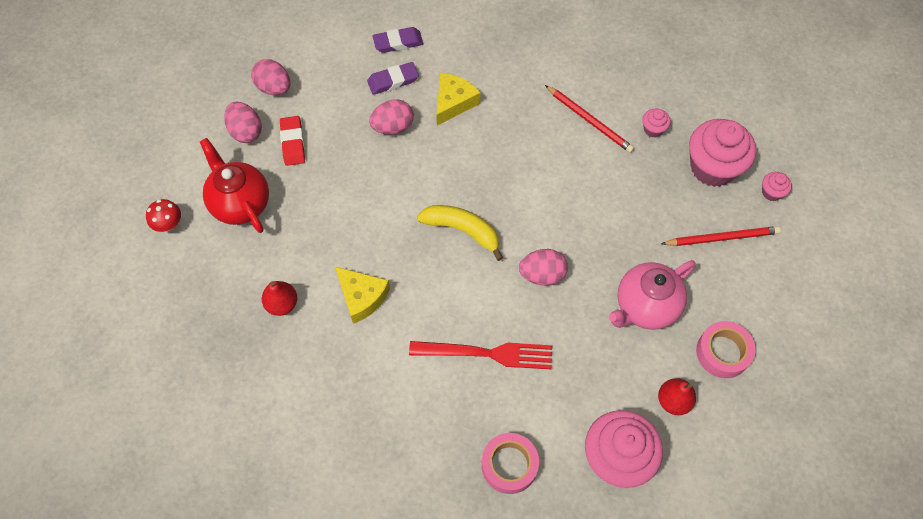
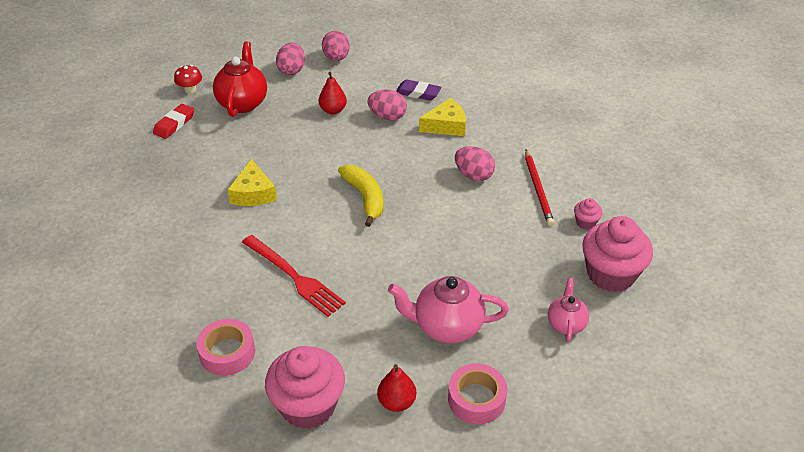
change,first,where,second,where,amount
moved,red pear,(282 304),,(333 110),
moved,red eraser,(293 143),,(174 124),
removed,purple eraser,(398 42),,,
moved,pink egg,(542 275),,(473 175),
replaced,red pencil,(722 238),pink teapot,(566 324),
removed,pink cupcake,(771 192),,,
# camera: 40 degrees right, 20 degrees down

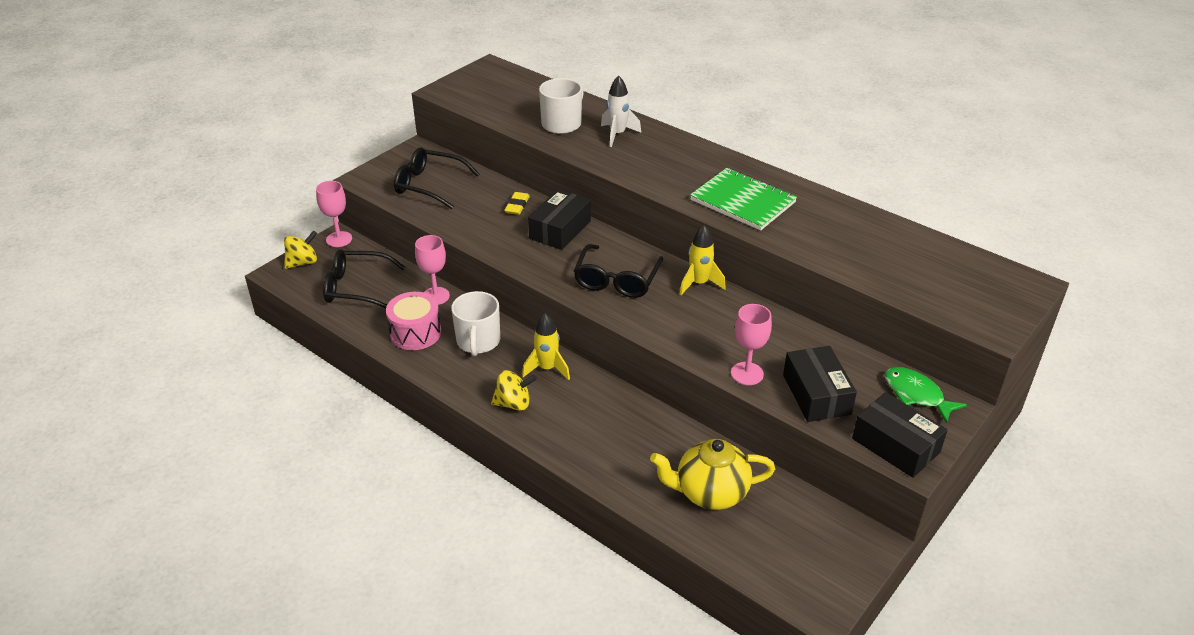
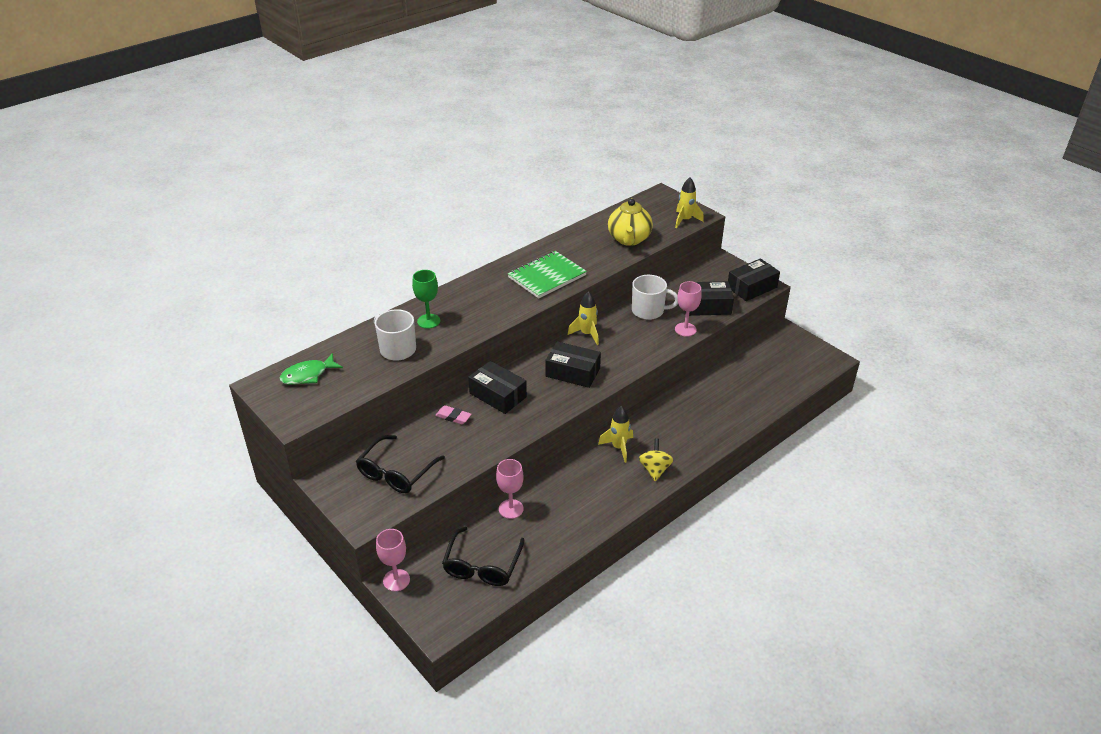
change,first,where,second,where,amount
removed,yellow spinning top,(303 262),,,
removed,pink drum,(415 333),,,
moved,white mug,(478 341),,(649 311),
recoloured,yellow eraser,(517 206),pink eraser,(453 417),
replaced,black glasses,(617 279),black box,(572 372),
replaced,white rocket,(617 134),green goblet,(428 321),
moved,yellow teapot,(710 493),,(629 239),
moved,green fish,(916 395),,(308 375),
added,,,yellow rocket,(685 220),
# camera: 80 degrees left, 0 degrees up

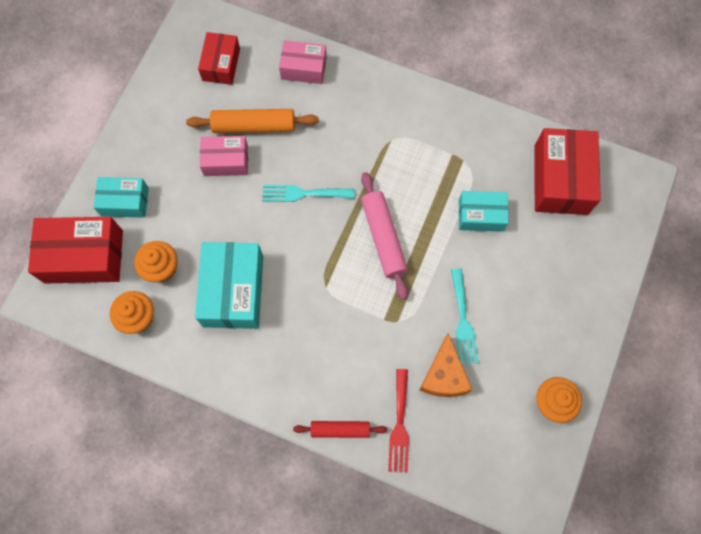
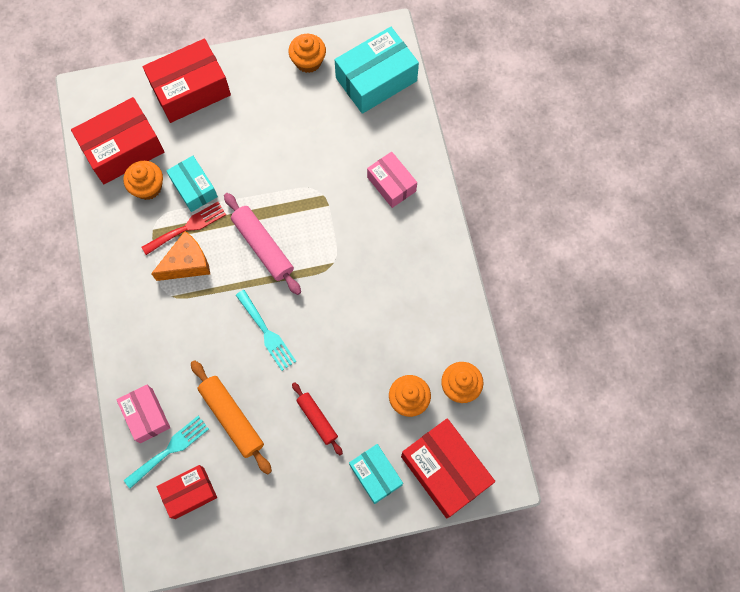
change,first,where,second,where,amount
moved,turquoise box,(233 291),,(376 79),
moved,pink box,(226 161),,(391 184),
moved,red rolling pin,(340 429),,(317 419),
turned,pink rolling pin,(383 238),,(263 246),75 degrees counterclockwise
moved,red fork,(399 425),,(188 227),
moved,orange cheese,(444 375),,(187 263),
moved,turquoise fork,(463 321),,(170 449),
added,,,orange cupcake,(148 187),
added,,,red box,(190 90),
# camera: 125 degrees left, 0 degrees up

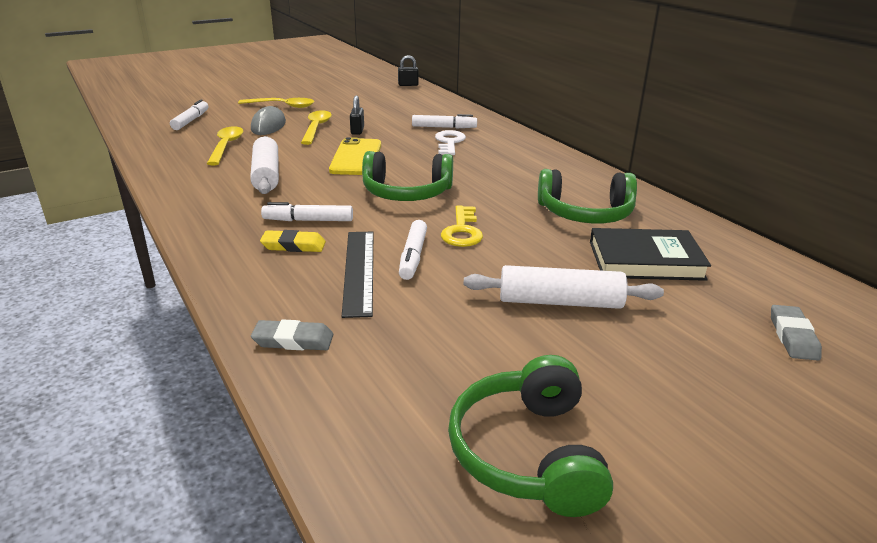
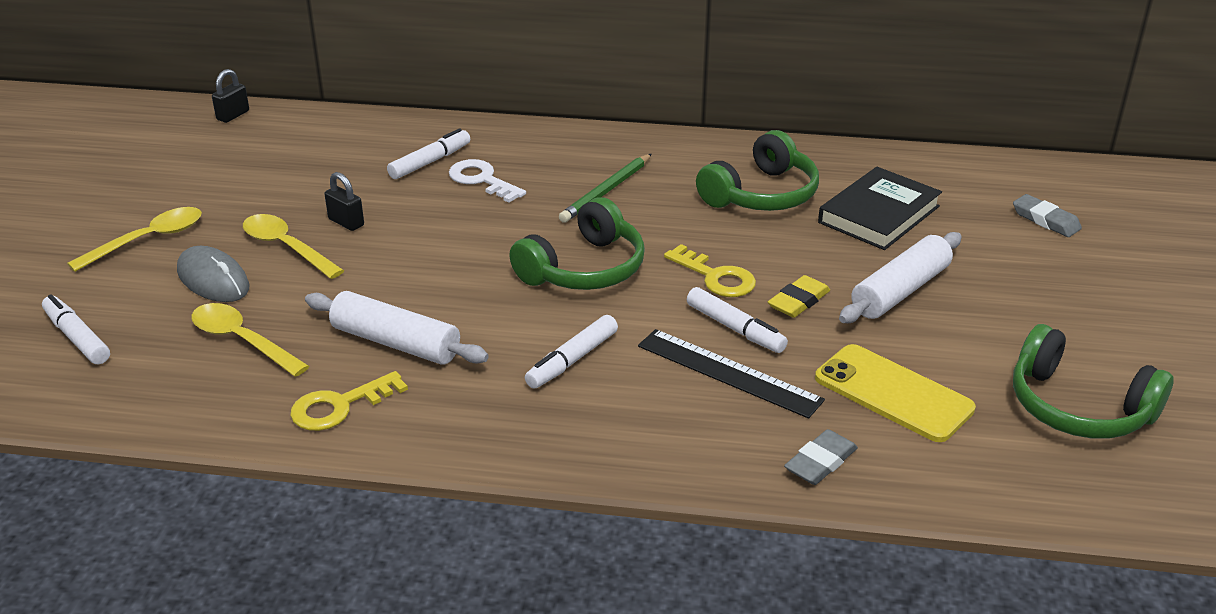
change,first,where,second,where,amount
moved,yellow eraser,(293 245),,(798 301),
moved,yellow phone,(356 157),,(893 393),
added,,,yellow key,(339 406),
added,,,green pencil,(606 191),
# camera: 50 degrees left, 5 degrees up

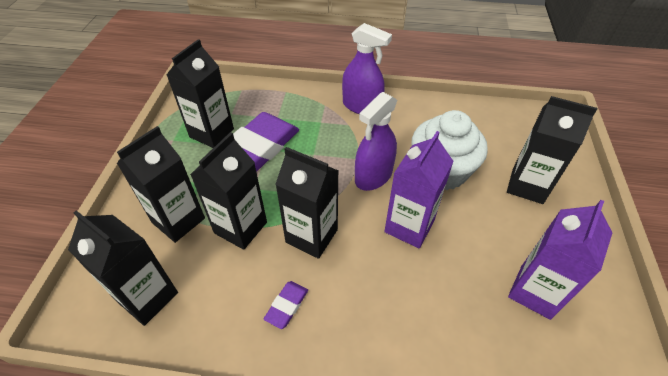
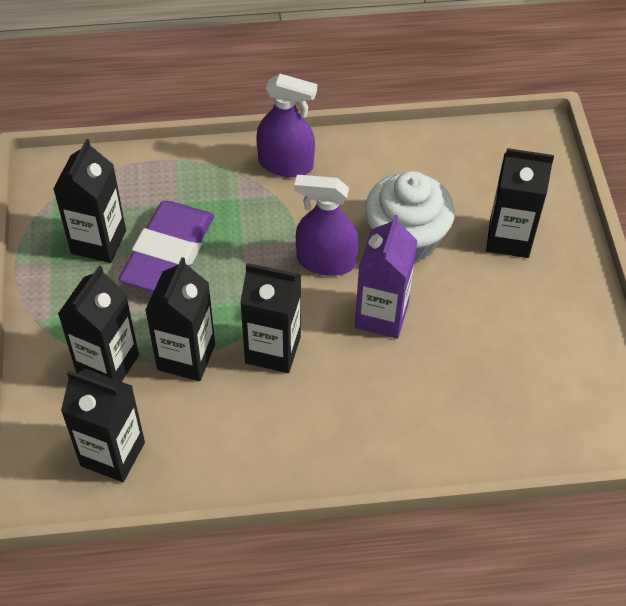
change,first,where,second,where,amount
removed,purple eraser,(287 306),,,
turned,purple spray bottle,(373 176),,(326 261),75 degrees clockwise
removed,purple carton,(535 292),,,
# camera: 15 degrees left, 5 degrees up

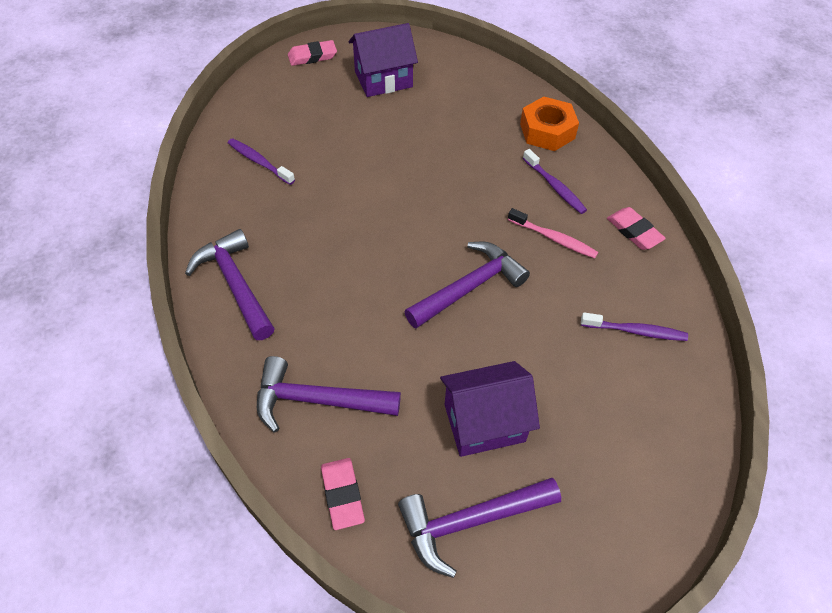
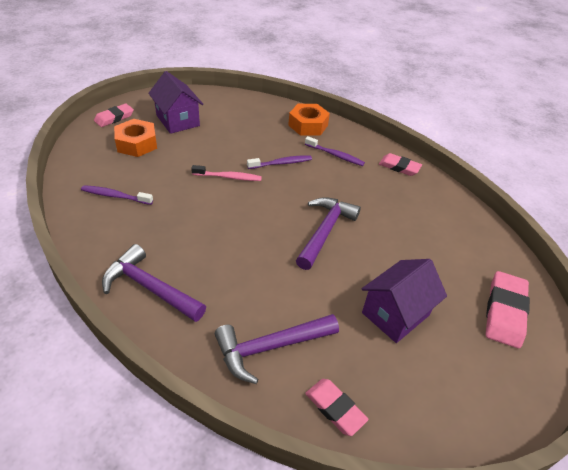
change,first,where,second,where,amount
turned,purple house,(383 79),,(178 120),75 degrees counterclockwise
removed,purple hammer,(470 521),,,
moved,pink toothbrush,(554 238),,(229 177),
moved,purple toothbrush,(635 331),,(281 163),
added,,,orange nut,(137 144),
added,,,pink eraser,(504 312),
# camera: 30 degrees left, 10 degrees down

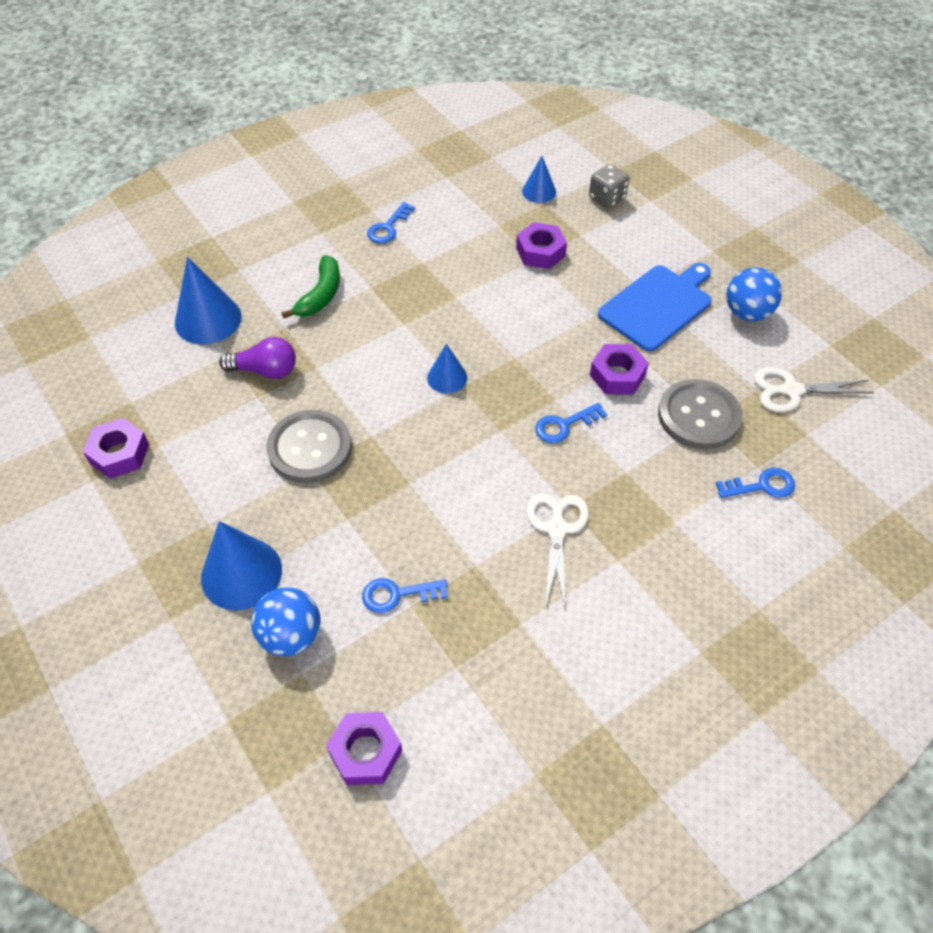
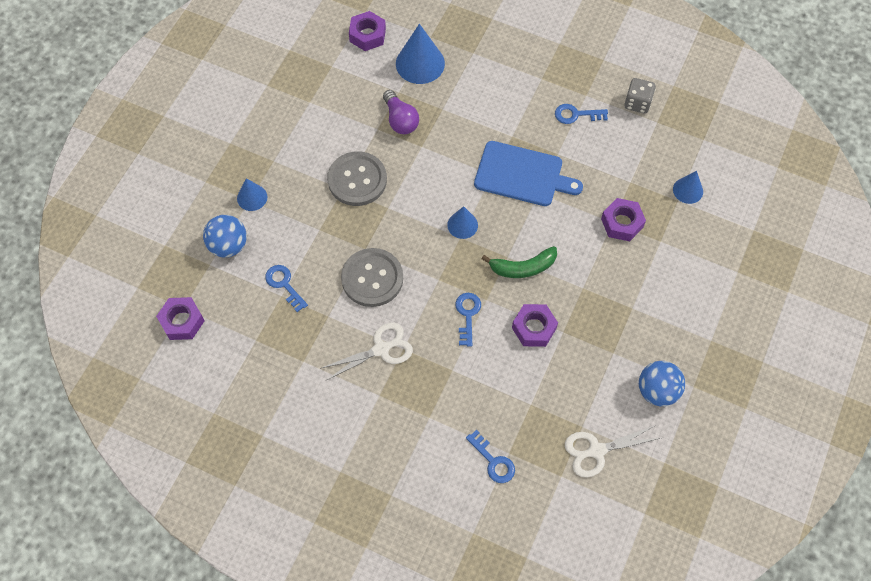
change,first,where,second,where,amount
moved,purple nut,(119 454),,(367 35),
resized,blue cone,(241 573),,(252 197),x0.58
moved,green banana,(321 295),,(523 267),
turned,blue key,(564 425),,(467 315),60 degrees clockwise
moved,grey dice,(607 198),,(637 103),
moved,blue cutting board,(658 306),,(522 175),
moved,grey button,(698 416),,(372 278),
turned,white scissors,(792 390),,(597 450),75 degrees counterclockwise
# camera: 60 degrees right, 10 degrees up

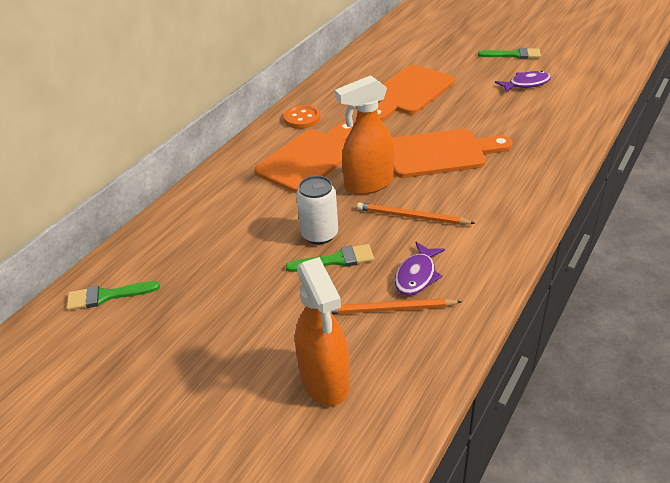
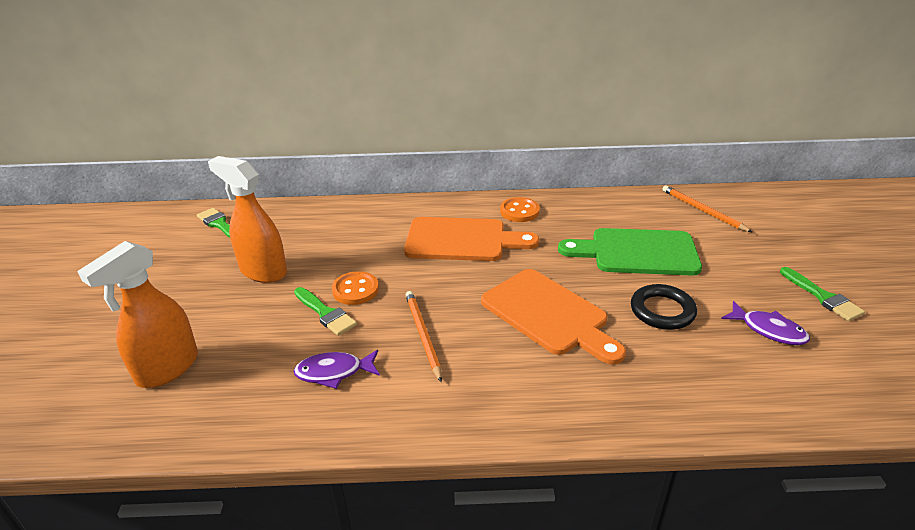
change,first,where,second,where,amount
replaced,white can,(319 234),orange button,(355 290),
moved,orange pencil,(389 309),,(702 210),
moved,orange spray bottle,(368 184),,(263 271),
recoloured,orange cutting board,(408 92),green cutting board,(637 252),
added,,,black ring,(662 311),
# camera: 55 degrees right, 5 degrees down

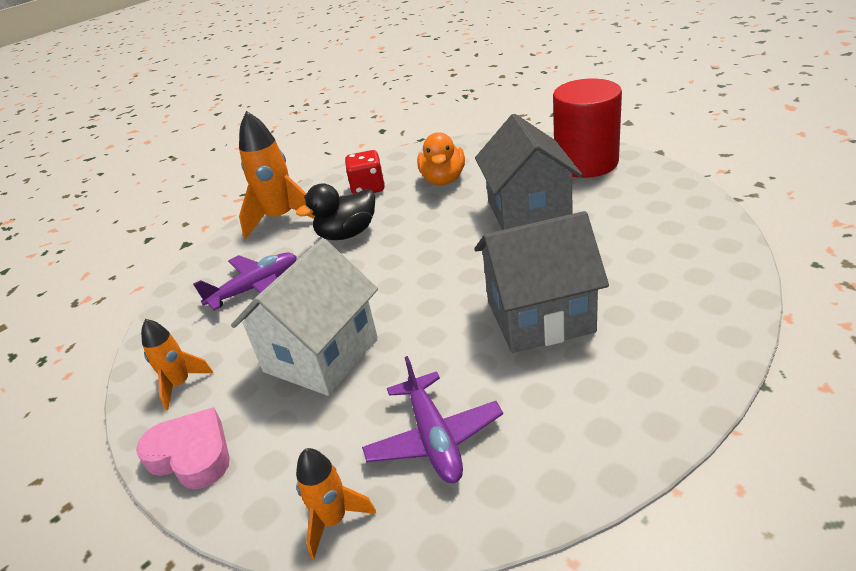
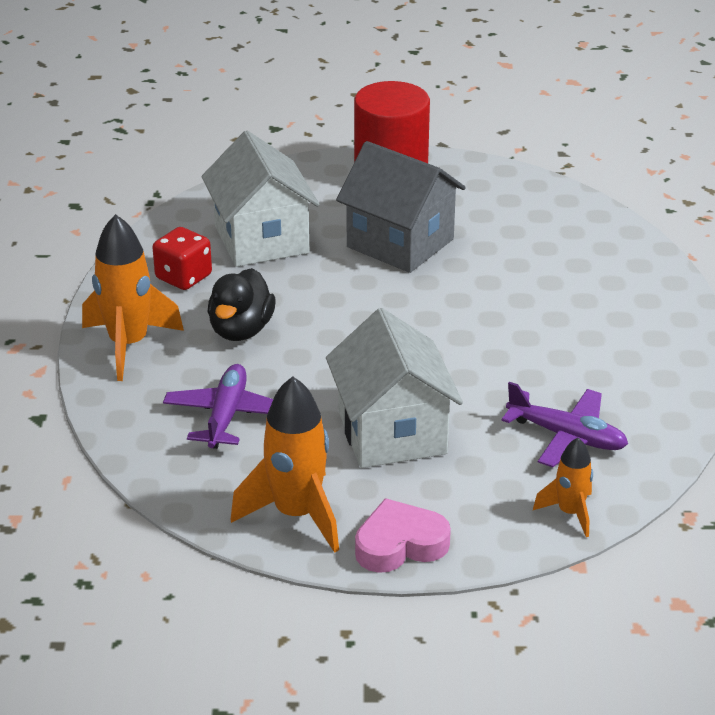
change,first,where,second,where,amount
resized,orange rocket,(180 384),,(296 514),x1.78
replaced,orange duck,(443 180),white house,(261 240),
removed,grey house,(539 316),,,
# camera: 50 degrees left, 0 degrees up

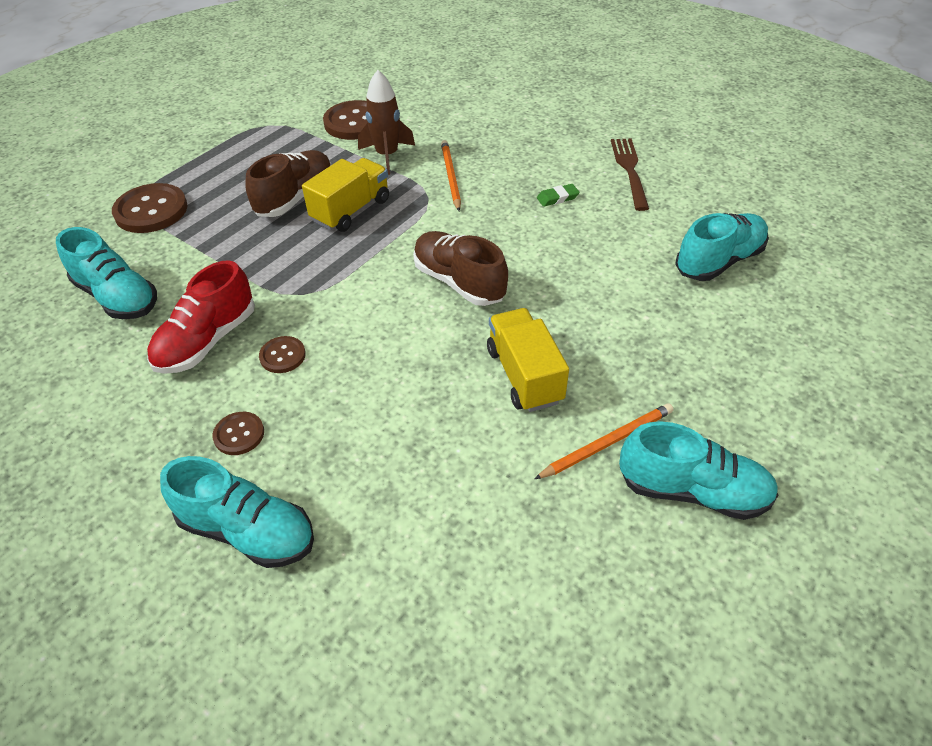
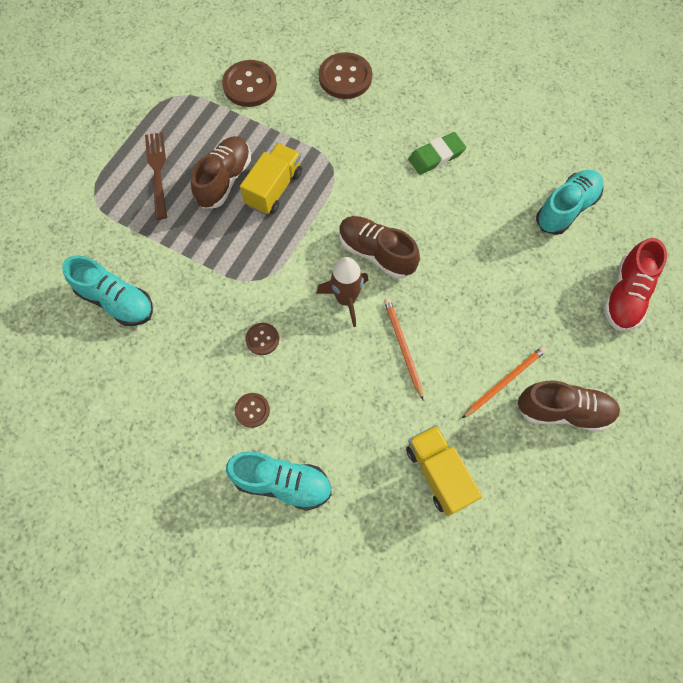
change,first,where,second,where,amount
moved,brown button,(151 210),,(345 77),
moved,red shoe,(207 341),,(625 295),
moved,brown rocket,(387 155),,(346 299),
moved,orange pencil,(450 176),,(402 347),
moved,yellow truck,(524 375),,(438 473),
resized,green eraser,(557 198),,(436 156),x1.70
moved,brown fork,(629 170),,(157 171),
recoloured,turquoise shoe,(692 491),brown shoe,(563 411),
# camera: 10 degrees left, 20 degrees up

